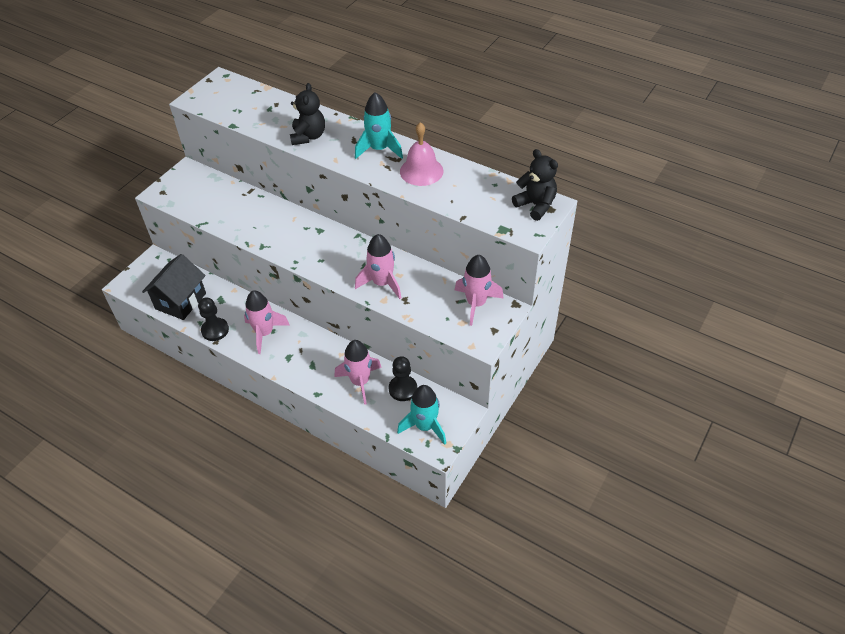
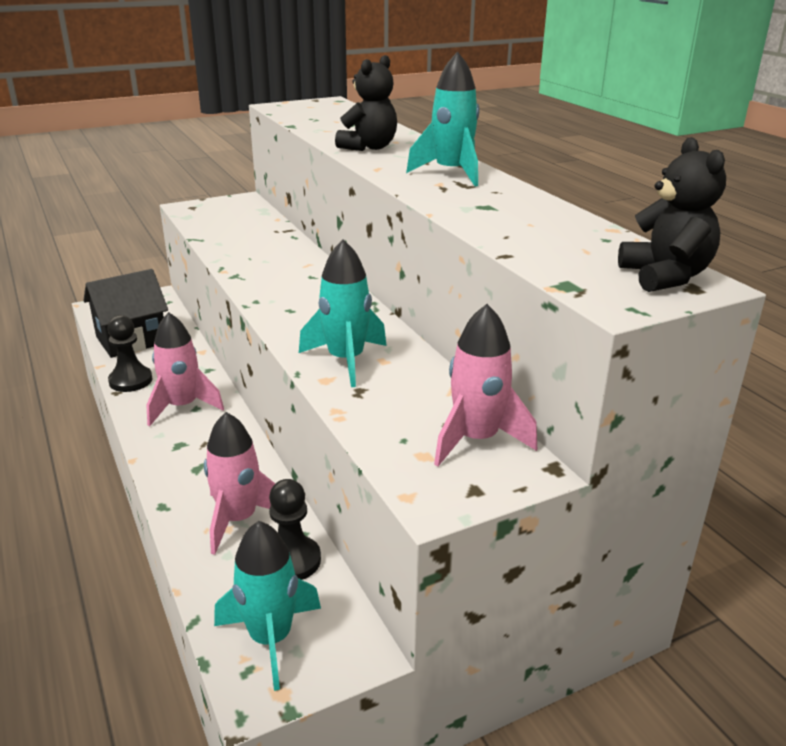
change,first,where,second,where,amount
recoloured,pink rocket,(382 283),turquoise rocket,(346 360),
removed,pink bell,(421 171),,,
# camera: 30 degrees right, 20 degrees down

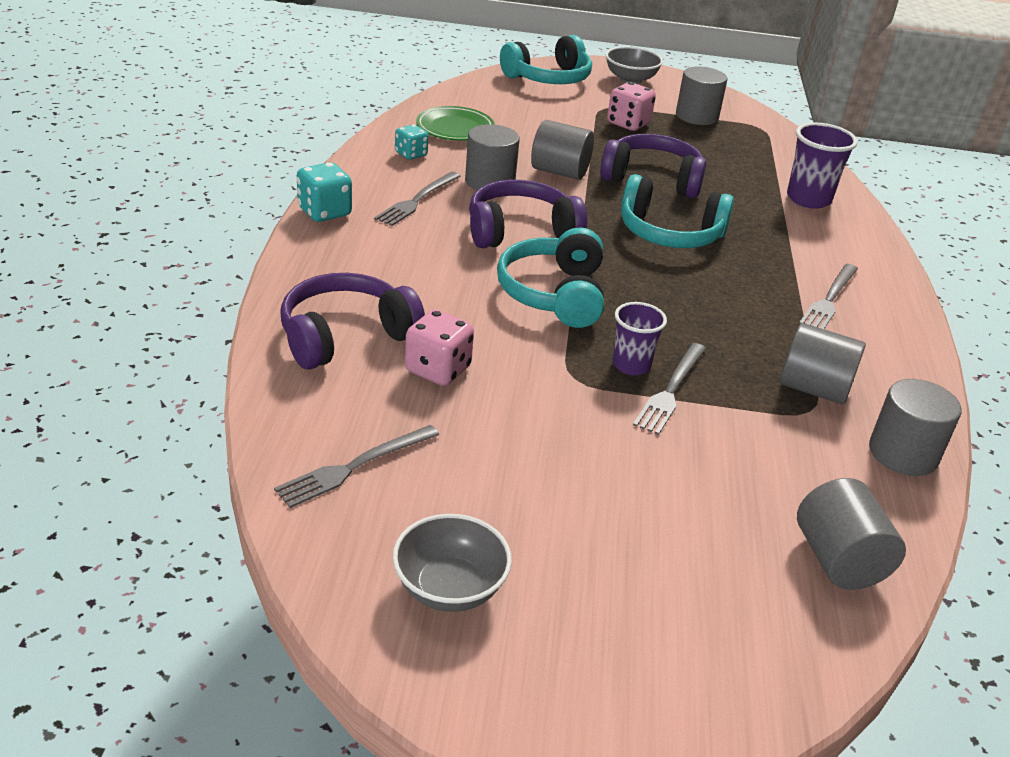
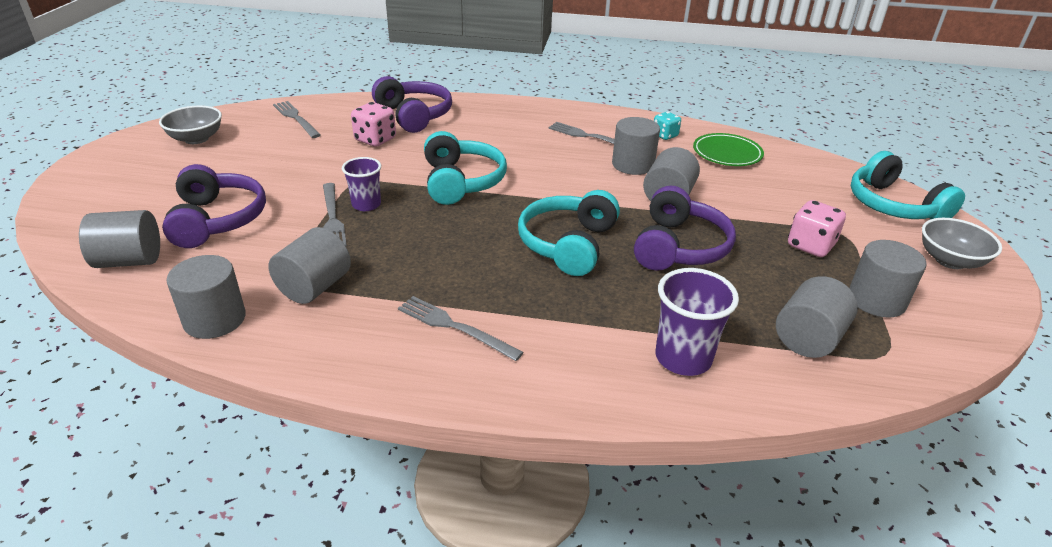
change,first,where,second,where,amount
removed,turquoise dice,(324 212),,,
moved,purple headphones,(520 231),,(217 220),
turned,turquoise headphones,(554 294),,(461 182),75 degrees clockwise
turned,grey fork,(670 390),,(332 217),135 degrees counterclockwise
added,,,grey cylinder,(808 338),
# camera: 95 degrees right, 0 degrees up

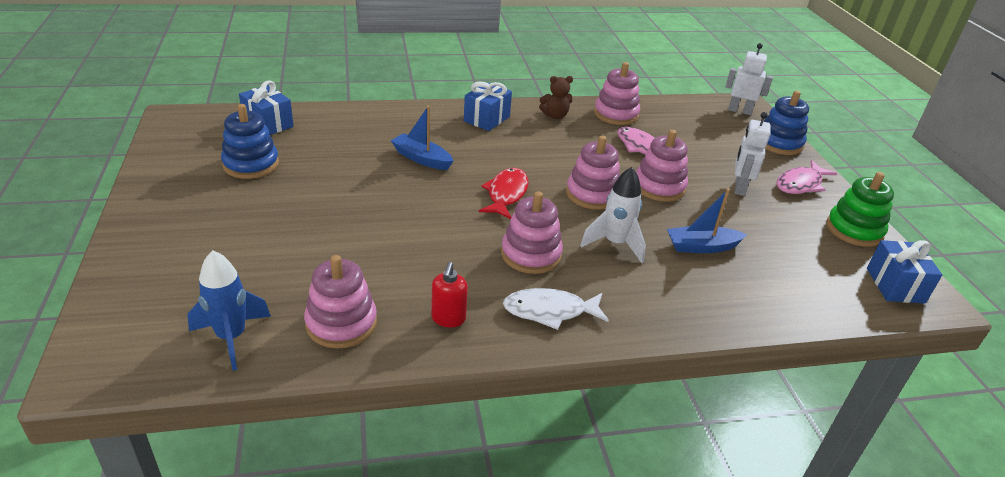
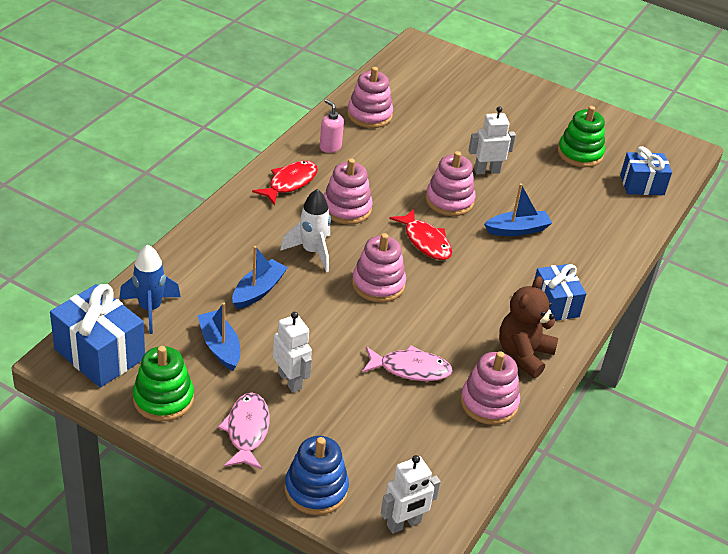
change,first,where,second,where,amount
moved,blue rocket,(231 337),,(150 309),
recoloured,blue stacking toy,(251 164),green stacking toy,(580 153),
recoloured,red soap dispenser,(448 319),pink soap dispenser,(330 147),
recoloured,white fish,(550 311),red fish,(290 183),
resized,brown teddy bear,(555 116),,(523 354),x1.60
moved,pink stacking toy,(659 187),,(449 200),
resized,blue gift,(895 285),,(100 354),x1.50
added,,,blue boat,(220 346),
added,,,white robot,(487 171),
# camera: 130 degrees right, 5 degrees up

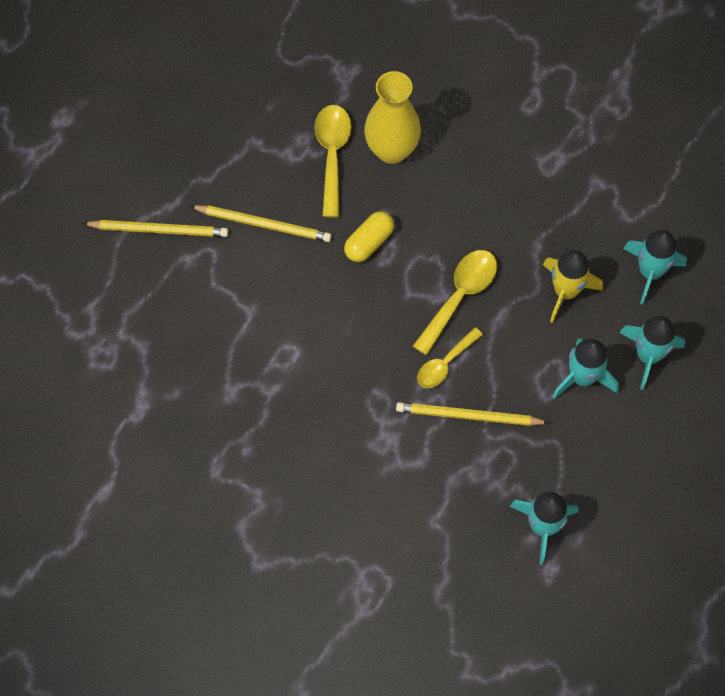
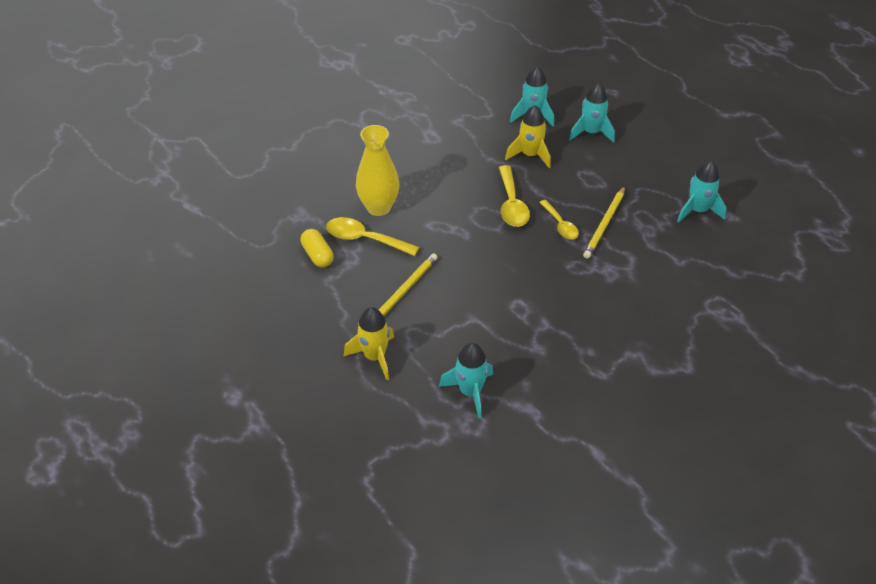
change,first,where,second,where,amount
replaced,yellow pencil,(159 230),yellow rocket,(374 357),
moved,yellow capsule,(369 242),,(317 255),
turned,yellow spoon,(460 296),,(511 204),150 degrees counterclockwise
moved,turquoise rocket,(582 377),,(470 392),
# camera: 70 degrees left, 20 degrees down

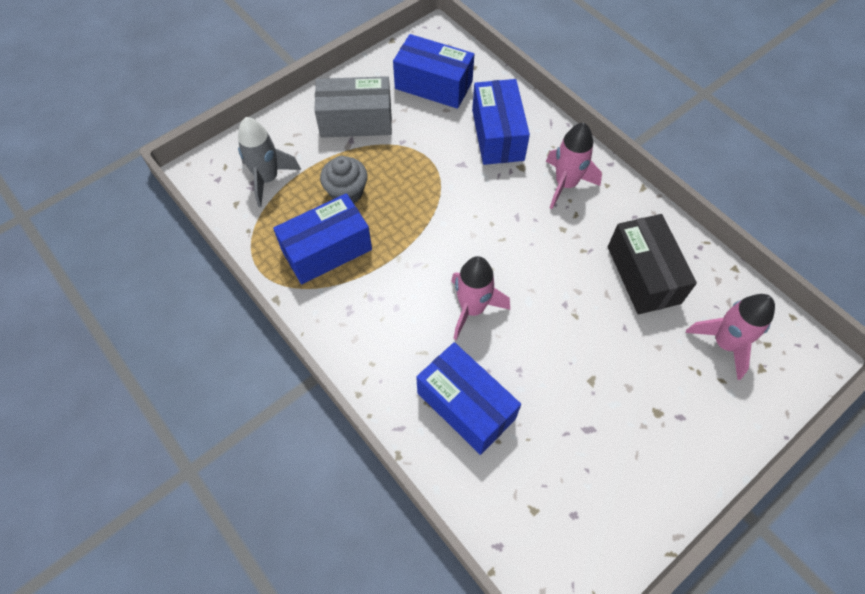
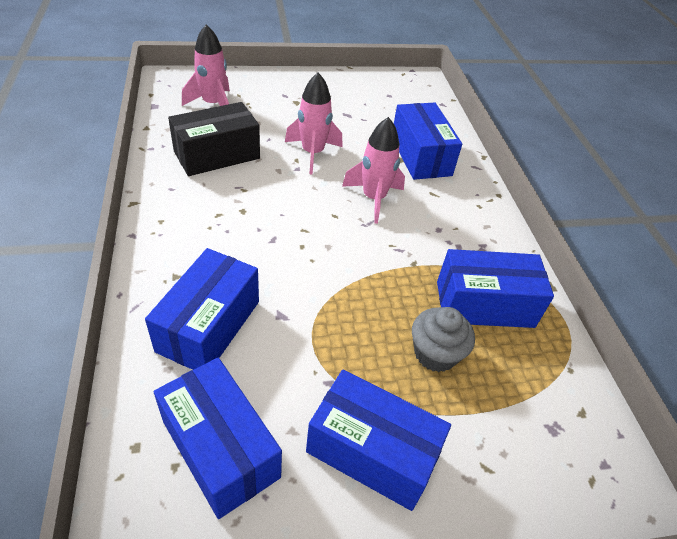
change,first,where,second,where,amount
removed,grey rocket,(268 179),,,
recoloured,grey box,(356 120),blue box,(372 452),
moved,pink rocket,(565 184),,(312 153),
turned,black box,(643 274),,(217 155),45 degrees clockwise
# camera: 155 degrees left, 15 degrees down

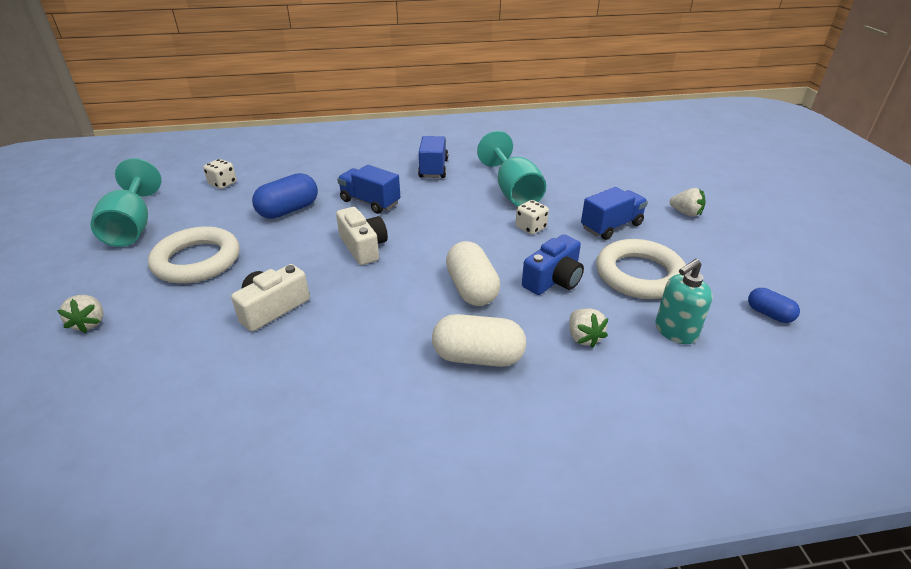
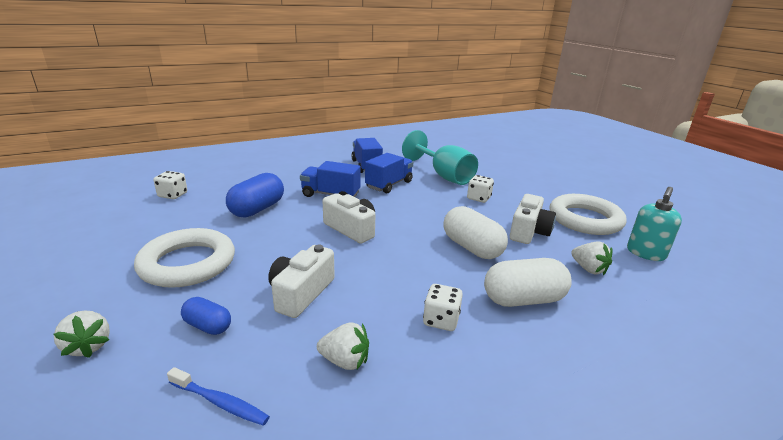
change,first,where,second,where,amount
removed,turquoise goblet,(132 226),,,
recoloured,blue camera,(553 280),white camera,(528 232),
moved,blue truck,(611 226),,(389 185),
moved,white strawberry,(686 213),,(345 361),
moved,blue capsule,(769 314),,(208 326),
added,,,blue toothbrush,(220 402),
added,,,white dice,(441 320),
# camera: 20 degrees left, 10 degrees down

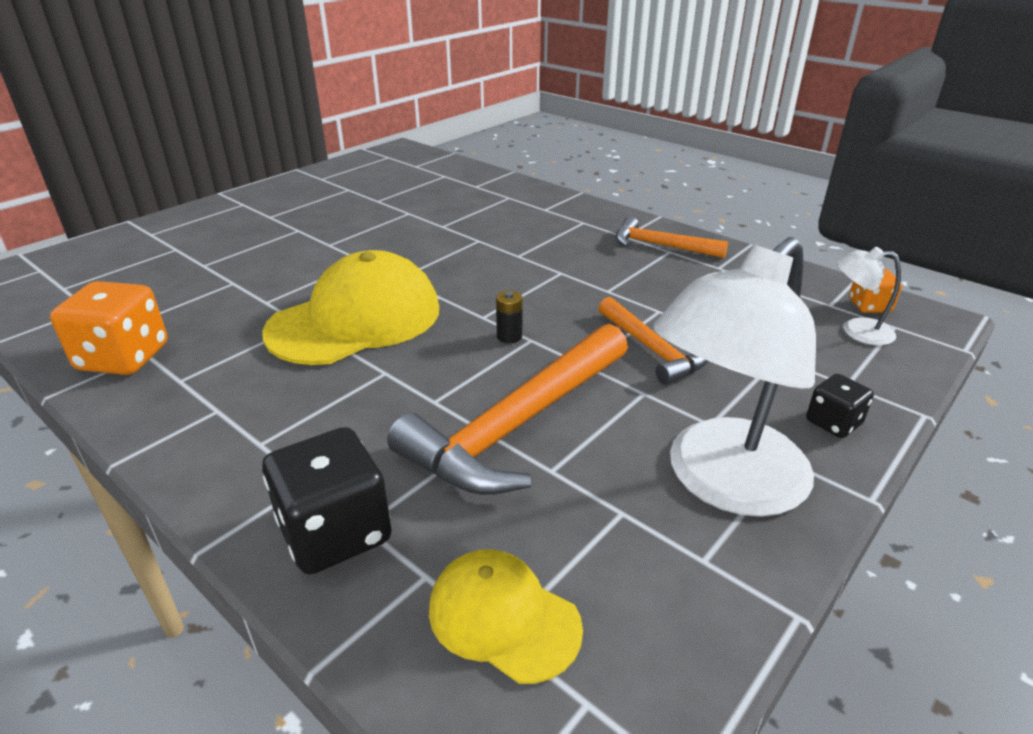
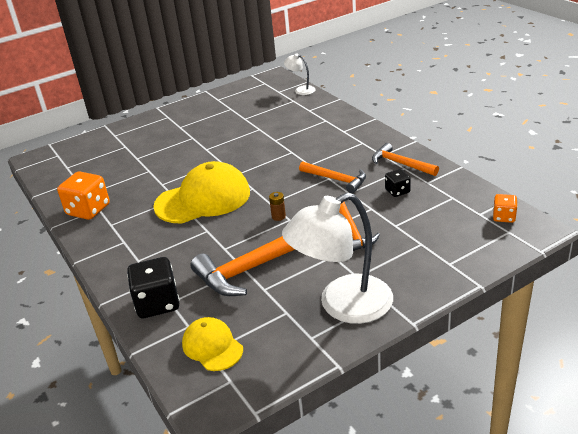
change,first,where,second,where,amount
recoloured,black battery,(509 336),brown battery,(278 216),
moved,black dice,(833 423),,(397 191),
moved,white lamp,(856 331),,(301 90),
added,,,orange hammer,(336 179),
# camera: 20 degrees right, 0 degrees up

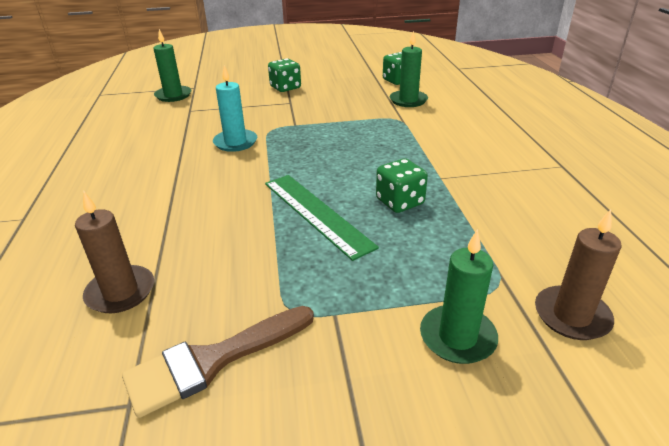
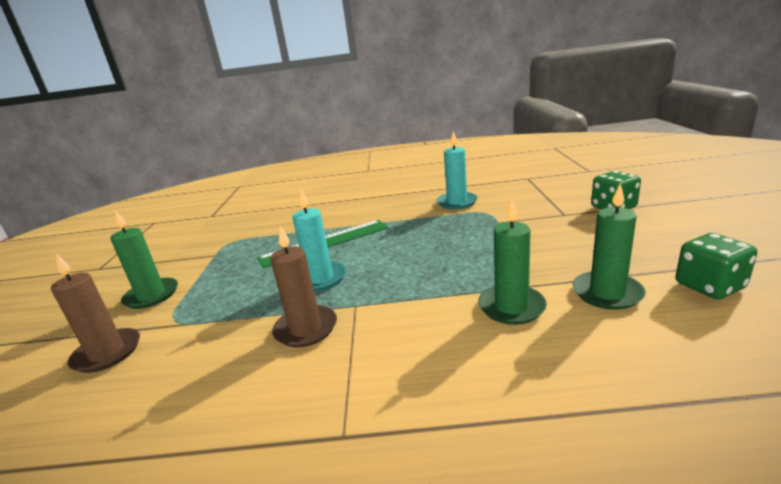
change,first,where,second,where,amount
moved,brown candle,(121 292),,(306 329),
removed,brown brush,(212 361),,,
moved,green candle,(173 95),,(511 307),
replaced,green dice,(400 202),turquoise candle,(320 278),
# camera: 100 degrees right, 10 degrees down

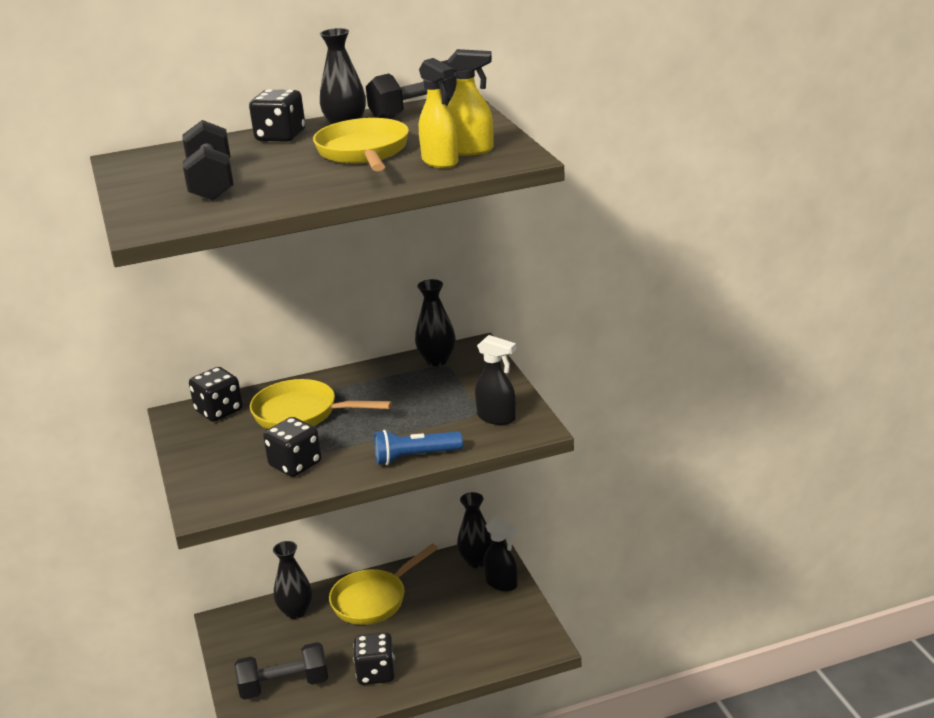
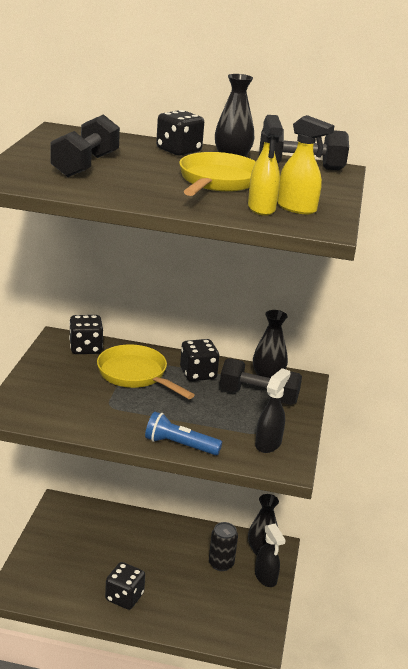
change,first,where,second,where,amount
moved,black dumbbell,(284 686),,(258 396),
moved,black dice,(295 464),,(198 374),
removed,black vase,(296 611),,,
removed,yellow pan,(374 600),,,
turned,black spray bottle,(497 418),,(268 444),120 degrees counterclockwise
added,,,black can,(221 563),
# camera: 25 degrees right, 0 degrees up

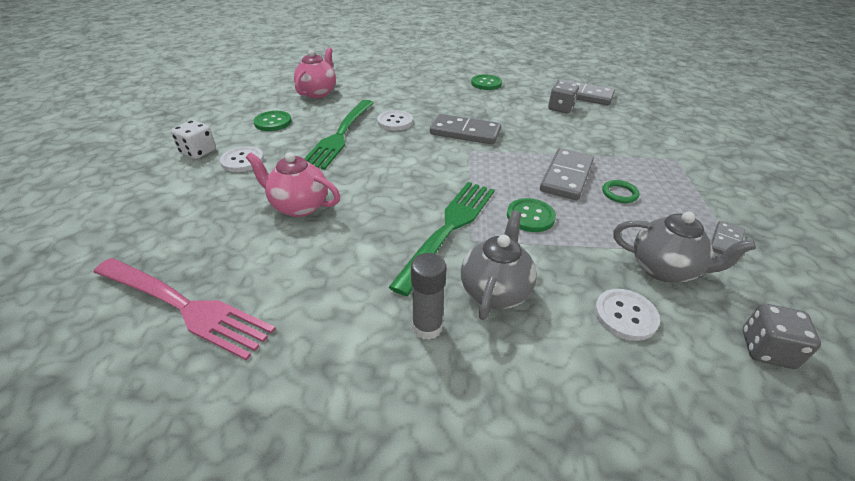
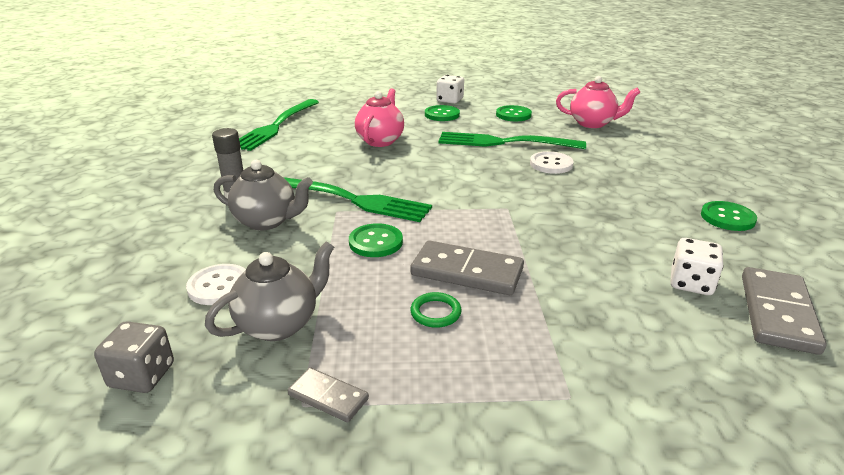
change,first,where,second,where,amount
recoloured,pink fork,(185 307),green fork,(275 126),
recoloured,white button,(242 161),green button,(442 115),
removed,grey domino,(465 132),,,
recoloured,grey dice,(561 108),white dice,(691 283),
turned,grey teapot,(664 269),,(279 324),150 degrees counterclockwise
# camera: 85 degrees right, 10 degrees down

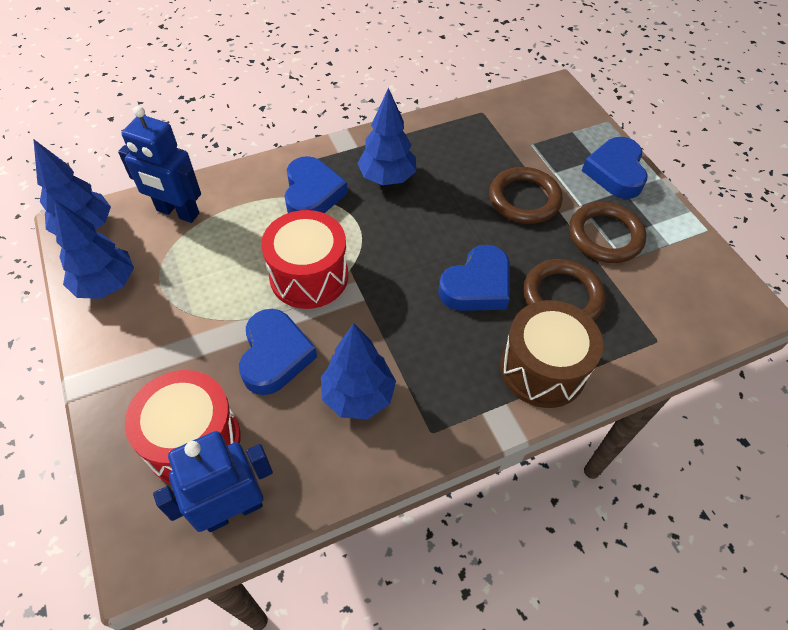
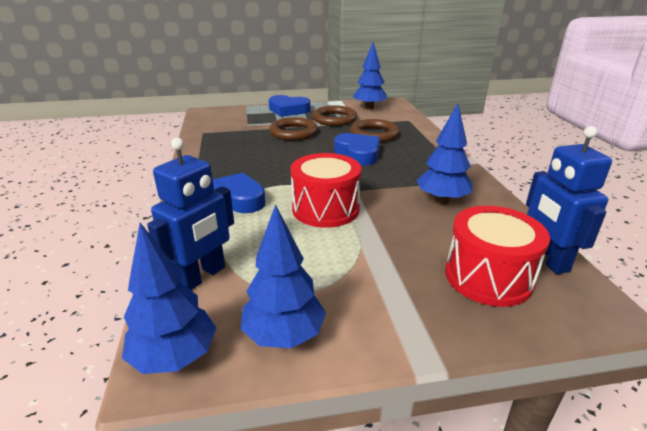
change,first,where,second,where,amount
removed,blue heart,(275 355),,,
moved,blue tree,(387 178),,(369 108),
removed,brown drum,(542 369),,,
# camera: 75 degrees left, 25 degrees down

